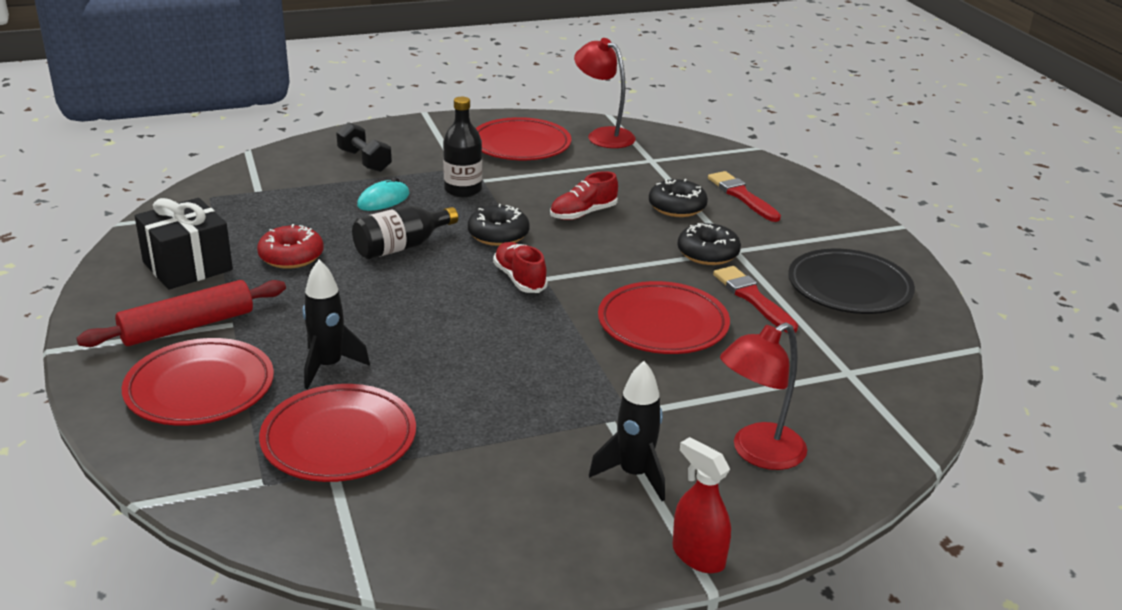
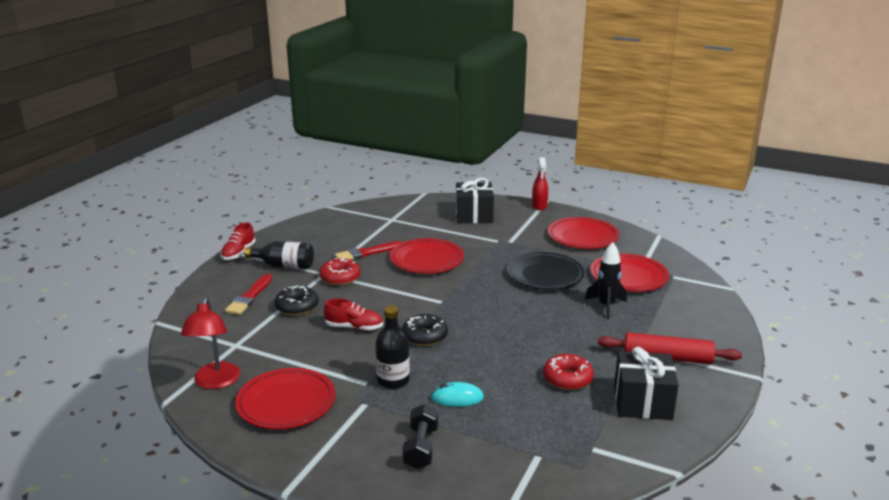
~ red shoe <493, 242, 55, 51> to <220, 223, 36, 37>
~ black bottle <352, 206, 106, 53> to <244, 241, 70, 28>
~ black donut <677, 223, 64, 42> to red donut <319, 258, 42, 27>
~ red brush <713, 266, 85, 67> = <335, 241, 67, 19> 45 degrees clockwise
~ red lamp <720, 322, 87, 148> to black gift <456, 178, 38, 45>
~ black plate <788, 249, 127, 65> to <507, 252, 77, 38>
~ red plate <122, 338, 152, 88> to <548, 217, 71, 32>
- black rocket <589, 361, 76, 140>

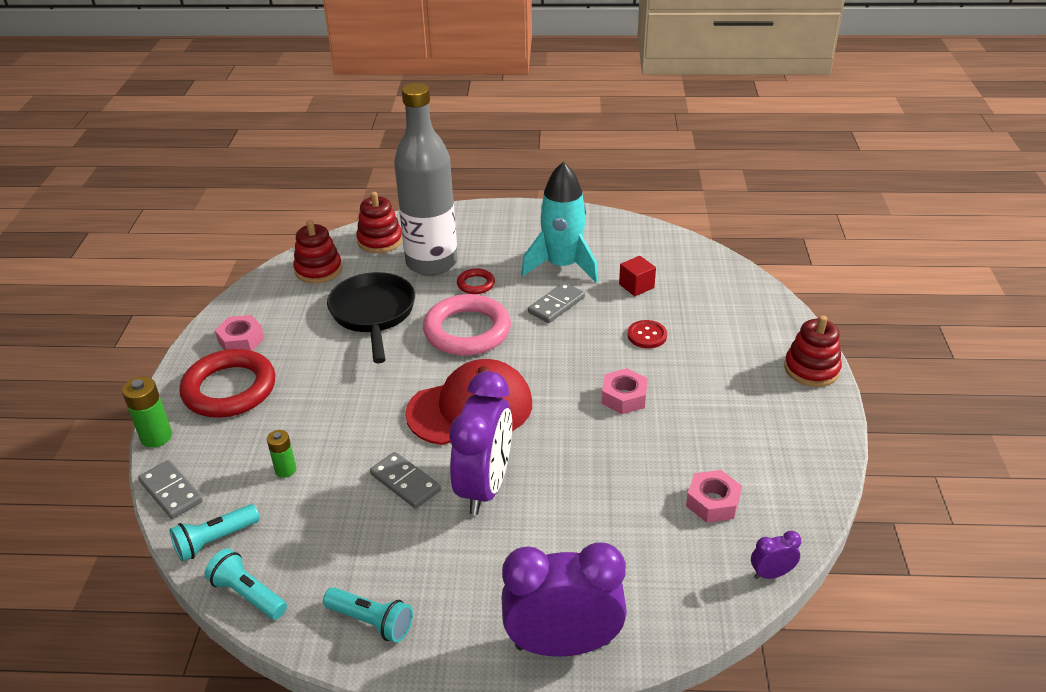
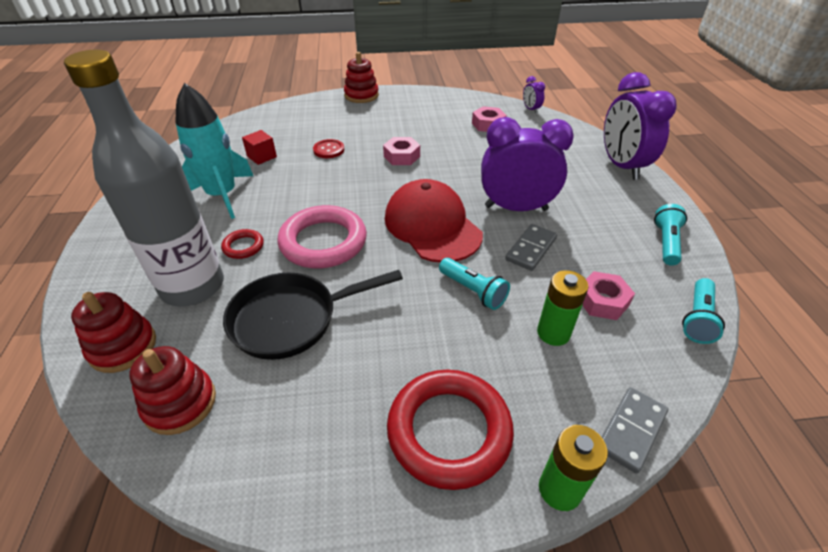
~ turquoise flashlight <169, 504, 91, 58> to <439, 258, 71, 52>
~ green battery <267, 430, 29, 48> = <537, 270, 51, 76> x1.51
~ pink nut <215, 315, 50, 36> to <582, 271, 53, 49>
- grey domino <528, 282, 57, 41>

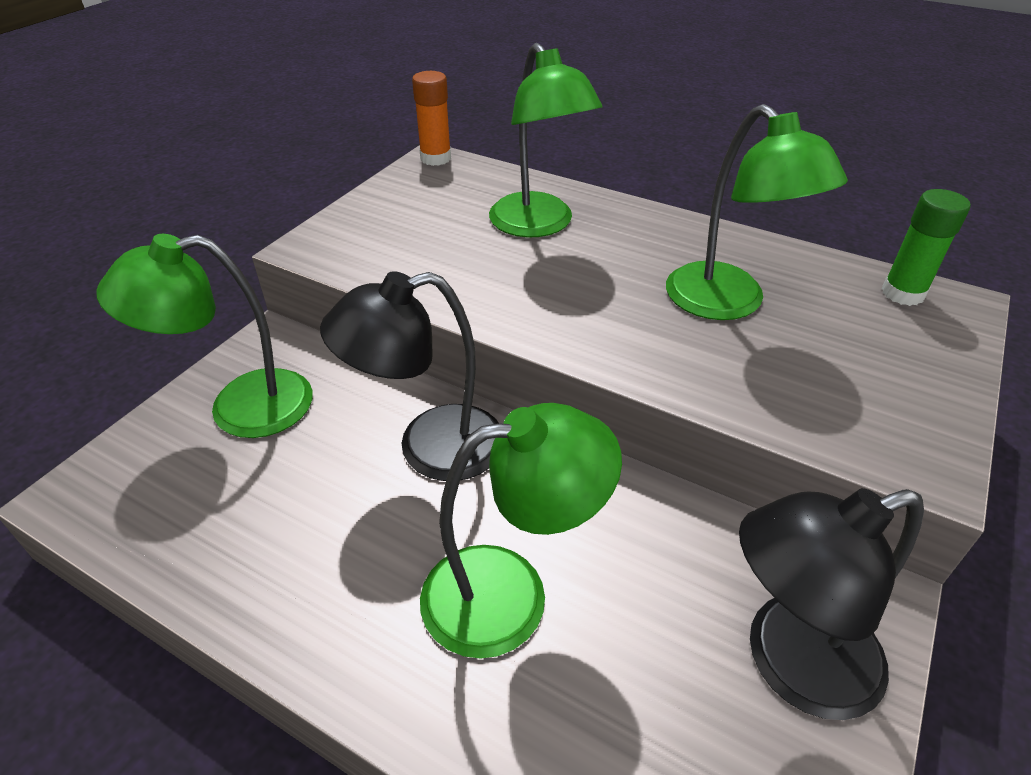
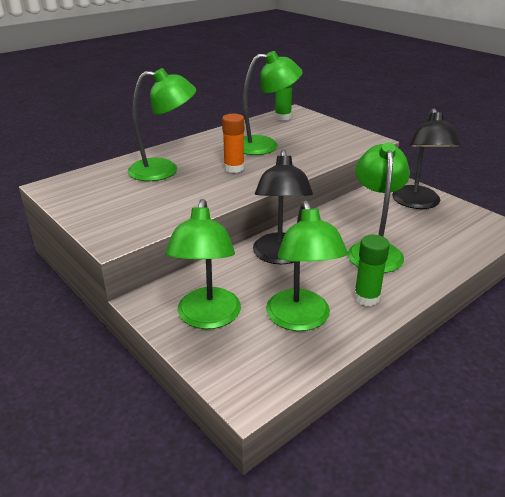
~ orange glue stick <412, 71, 39, 95> to <222, 114, 22, 59>
+ green lamp <266, 201, 82, 130>
+ green glue stick <354, 235, 36, 71>

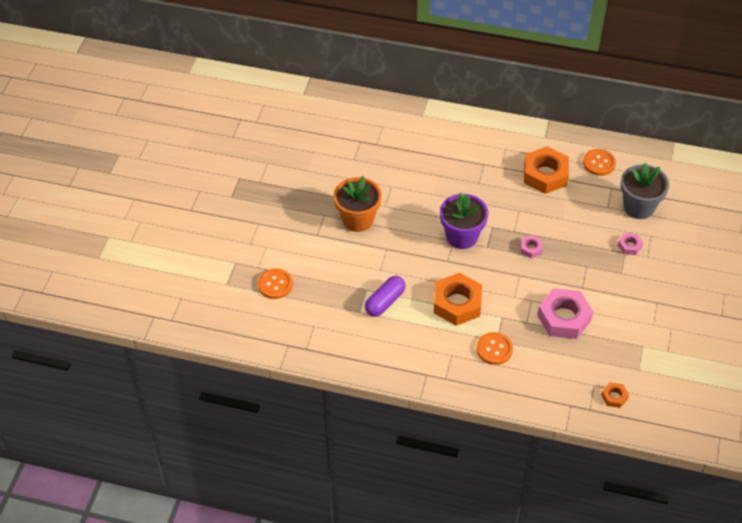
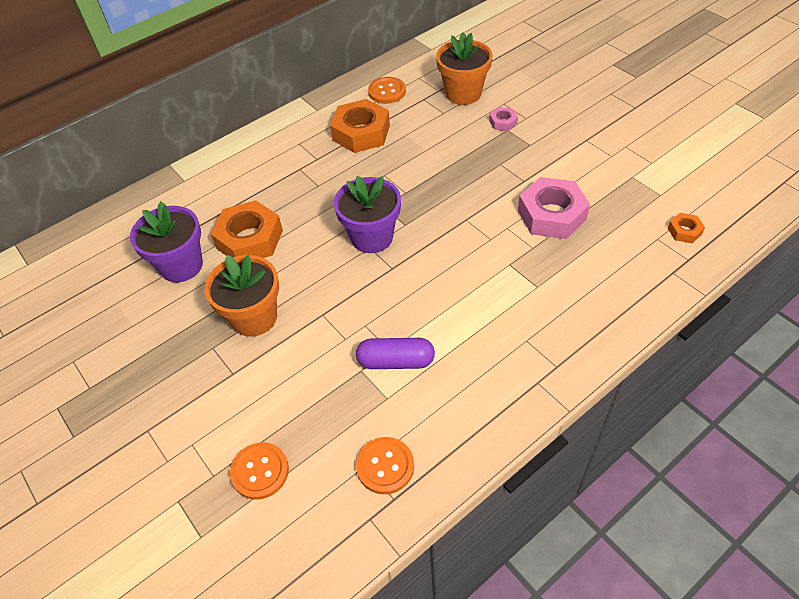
+ purple flower pot <130, 202, 73, 81>
~ orange nut <434, 273, 48, 53> to <211, 200, 72, 58>
~ purple capsule <365, 276, 41, 41> = <356, 338, 79, 31> 75 degrees counterclockwise
~ orange button <477, 332, 36, 33> to <356, 437, 58, 57>
~ grey flower pot <621, 163, 48, 56> to orange flower pot <436, 33, 56, 72>
- pink nut <520, 235, 22, 23>

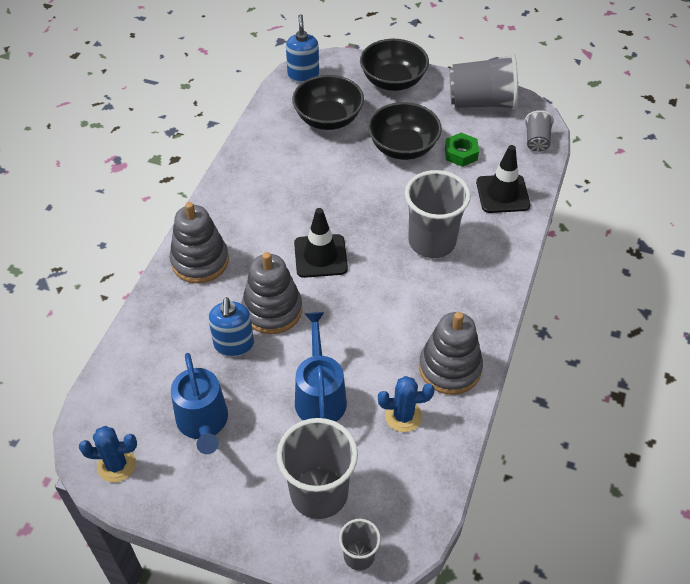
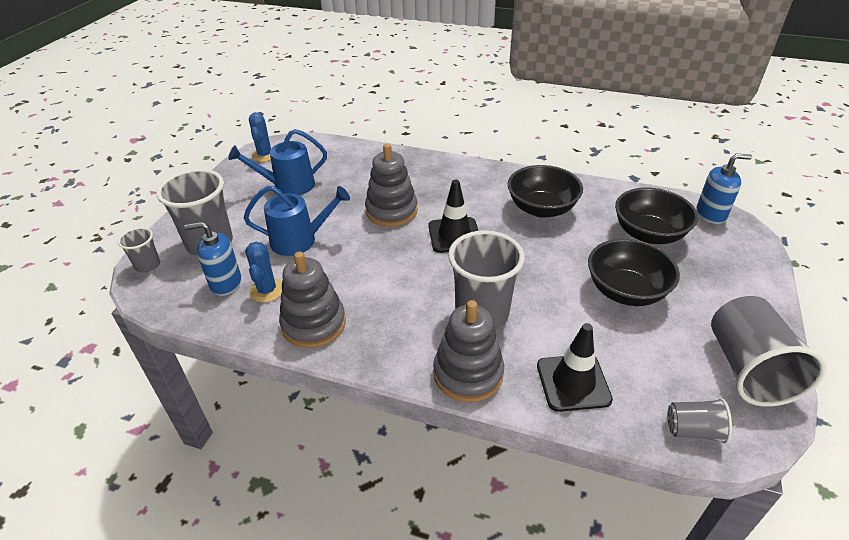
~ blue soap dispenser <208, 297, 46, 60> to <184, 222, 57, 74>
~ grey stacking toy <170, 202, 59, 81> to <433, 300, 71, 103>
~ black bowl <360, 39, 69, 52> to <508, 165, 75, 53>
- green nut <445, 133, 34, 34>

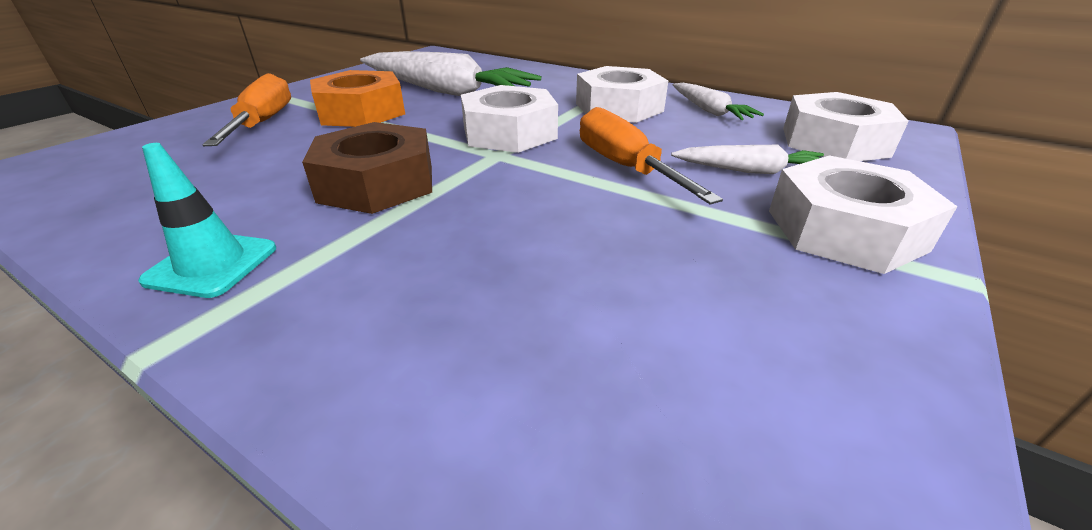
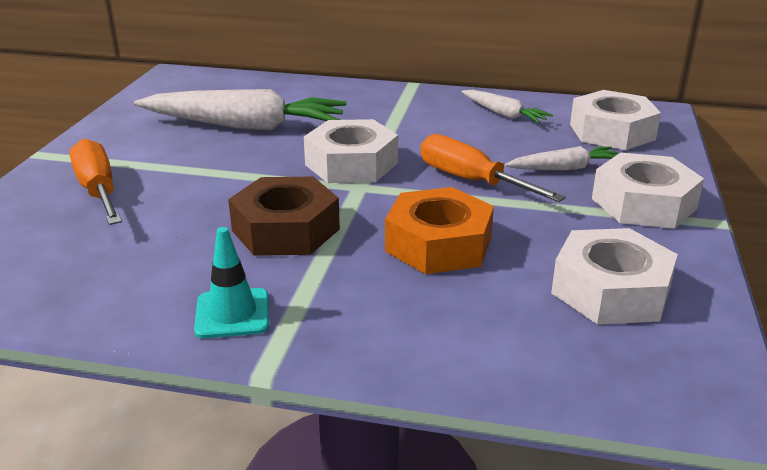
~ orange nut <310, 70, 95, 57> to <385, 187, 109, 87>
~ white nut <576, 66, 92, 57> to <551, 228, 127, 96>

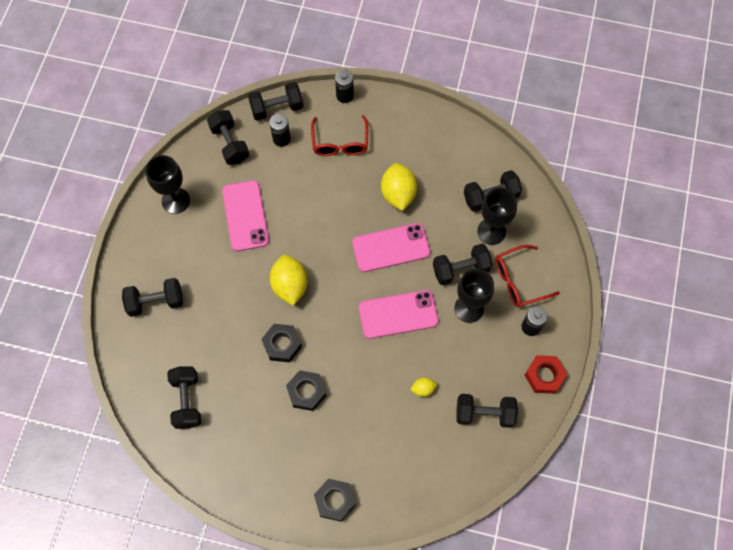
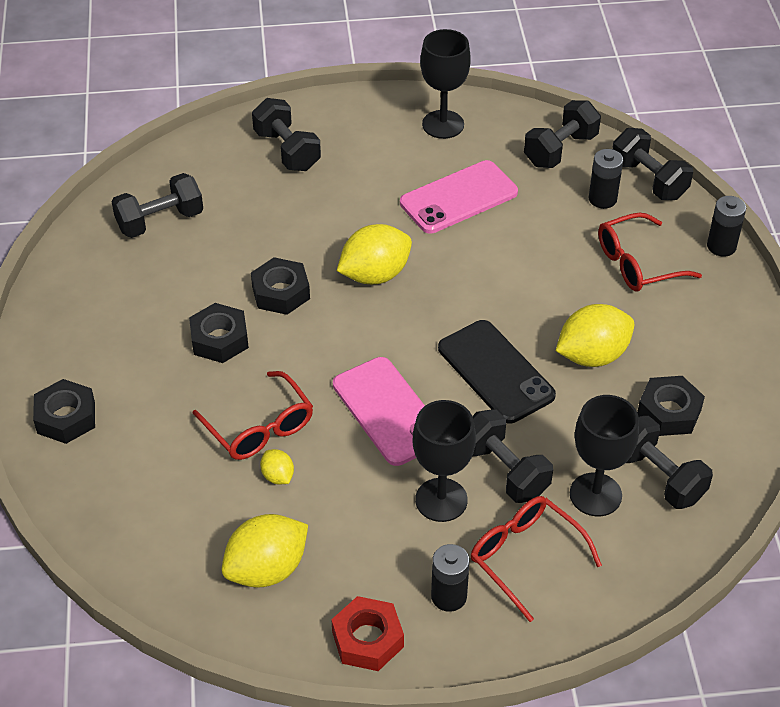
+ red glasses <193, 371, 120, 89>
~ black dumbbell <456, 394, 62, 34> to yellow lemon <222, 514, 86, 74>
~ pink phone <352, 223, 79, 49> to black phone <438, 320, 118, 104>
+ black nut <637, 376, 68, 60>

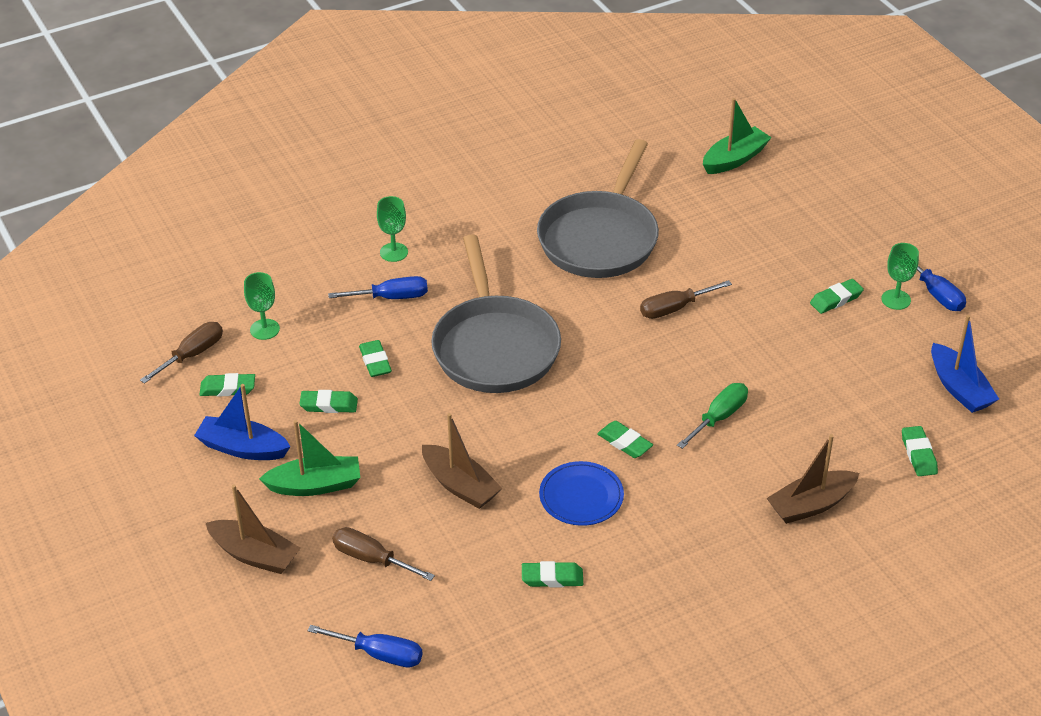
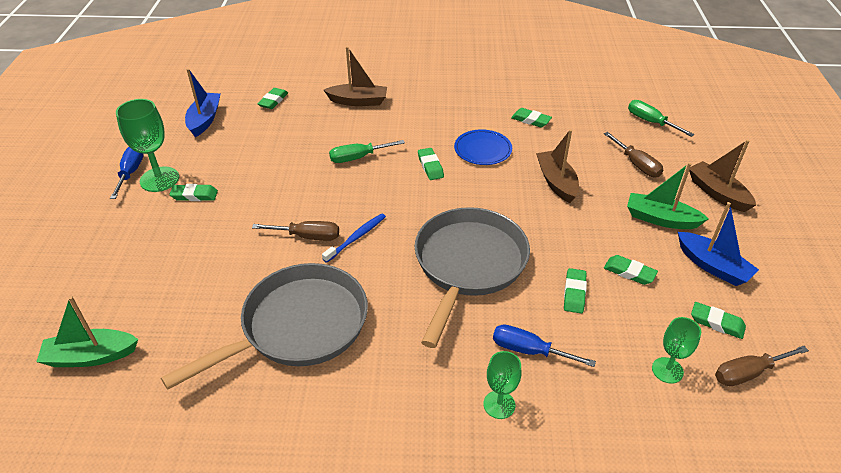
~ green goblet <881, 243, 38, 67> = <116, 99, 63, 93> x1.63
+ blue toothbrush <322, 213, 64, 50>
~ blue screwdriver <307, 625, 116, 42> to green screwdriver <628, 100, 67, 37>

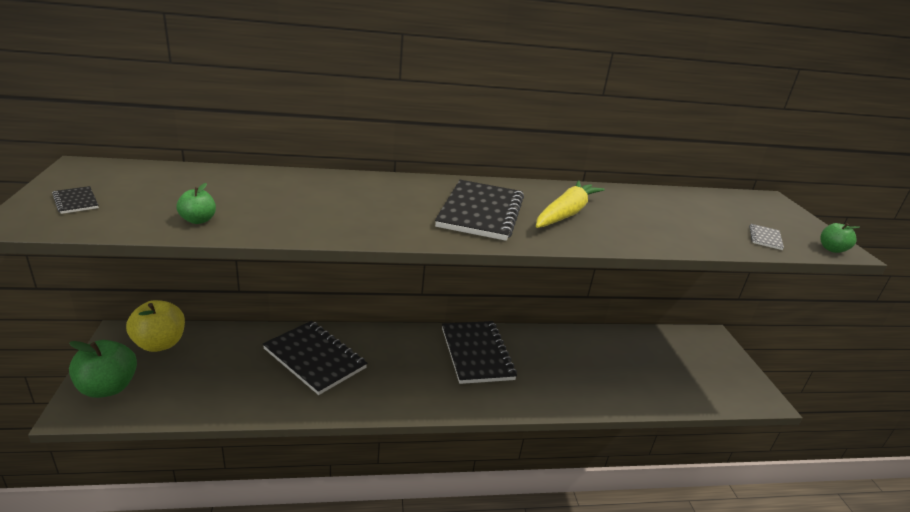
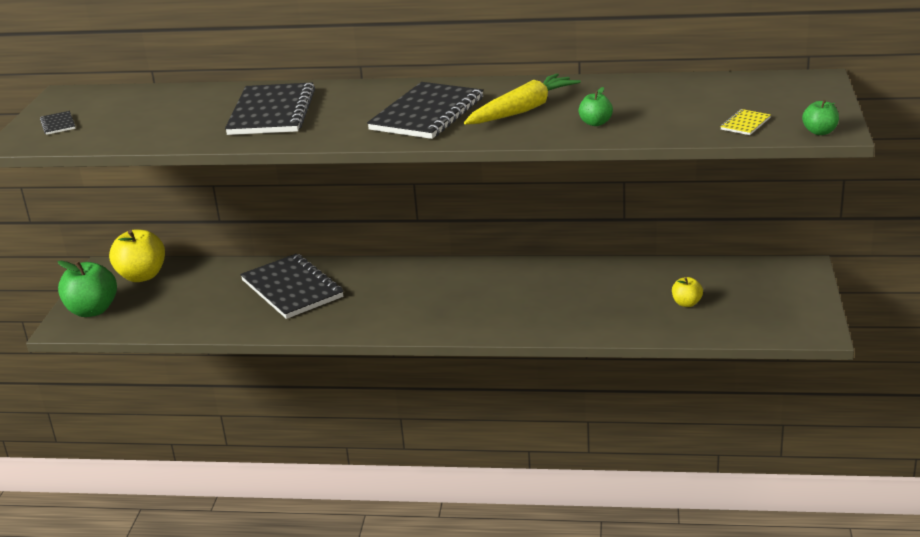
~ black notebook <442, 321, 75, 63> to <225, 82, 90, 53>
~ green apple <176, 183, 40, 41> to <578, 87, 35, 39>
+ yellow apple <672, 277, 31, 30>
~ grey notebook <749, 224, 35, 26> to yellow notebook <720, 109, 51, 26>

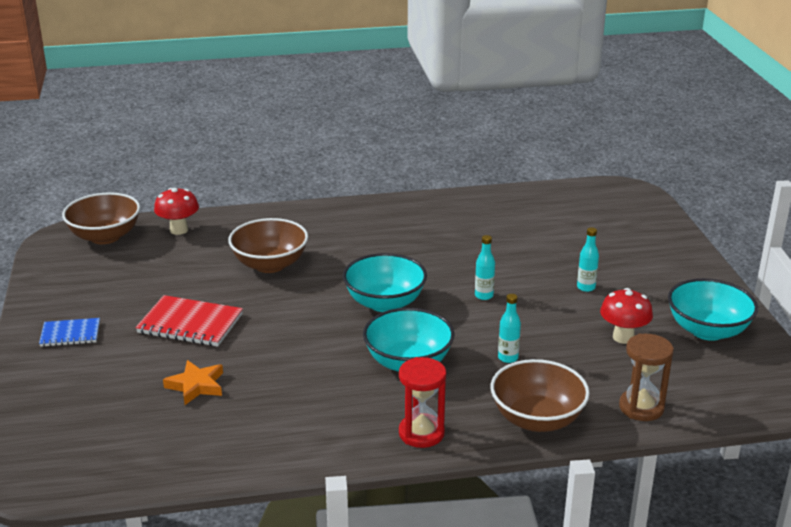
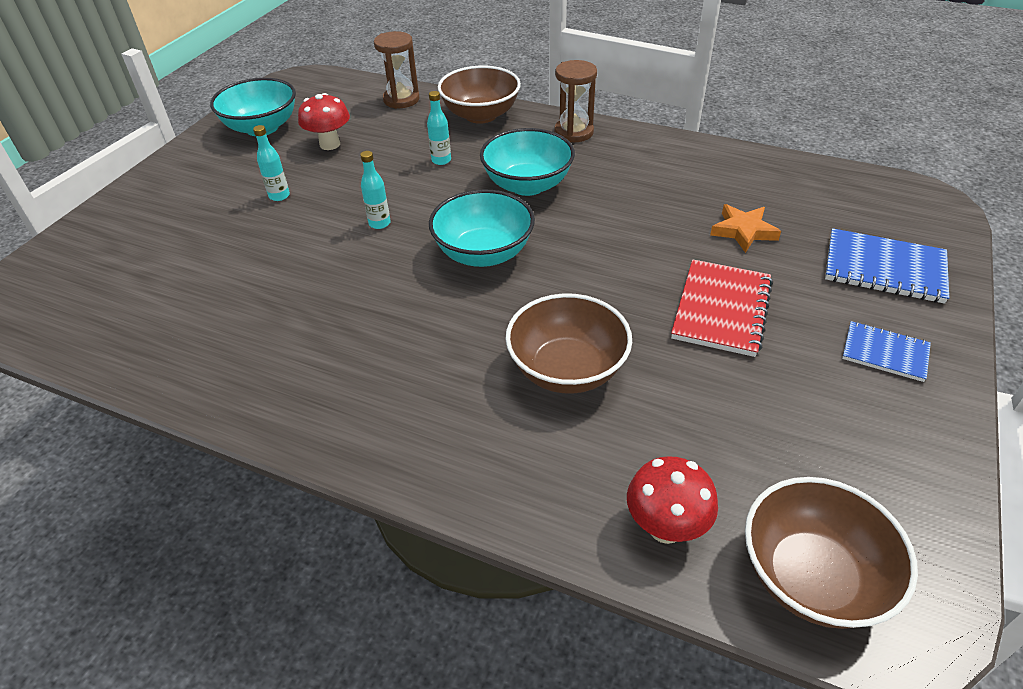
~ red hourglass <399, 357, 47, 91> to brown hourglass <554, 60, 43, 83>
~ red notebook <136, 295, 107, 52> = <671, 259, 102, 98> 60 degrees clockwise
+ blue notebook <825, 228, 124, 76>

